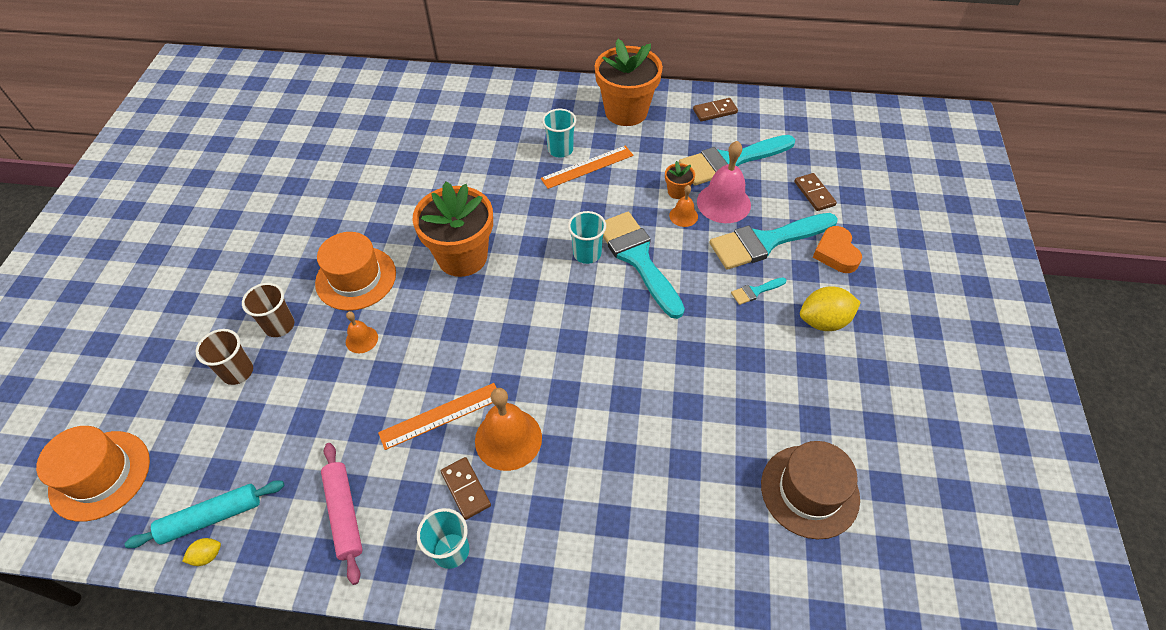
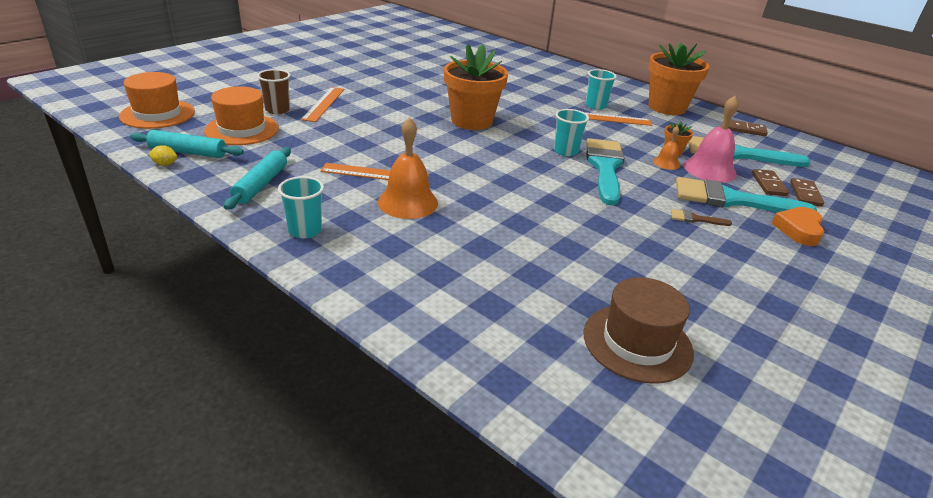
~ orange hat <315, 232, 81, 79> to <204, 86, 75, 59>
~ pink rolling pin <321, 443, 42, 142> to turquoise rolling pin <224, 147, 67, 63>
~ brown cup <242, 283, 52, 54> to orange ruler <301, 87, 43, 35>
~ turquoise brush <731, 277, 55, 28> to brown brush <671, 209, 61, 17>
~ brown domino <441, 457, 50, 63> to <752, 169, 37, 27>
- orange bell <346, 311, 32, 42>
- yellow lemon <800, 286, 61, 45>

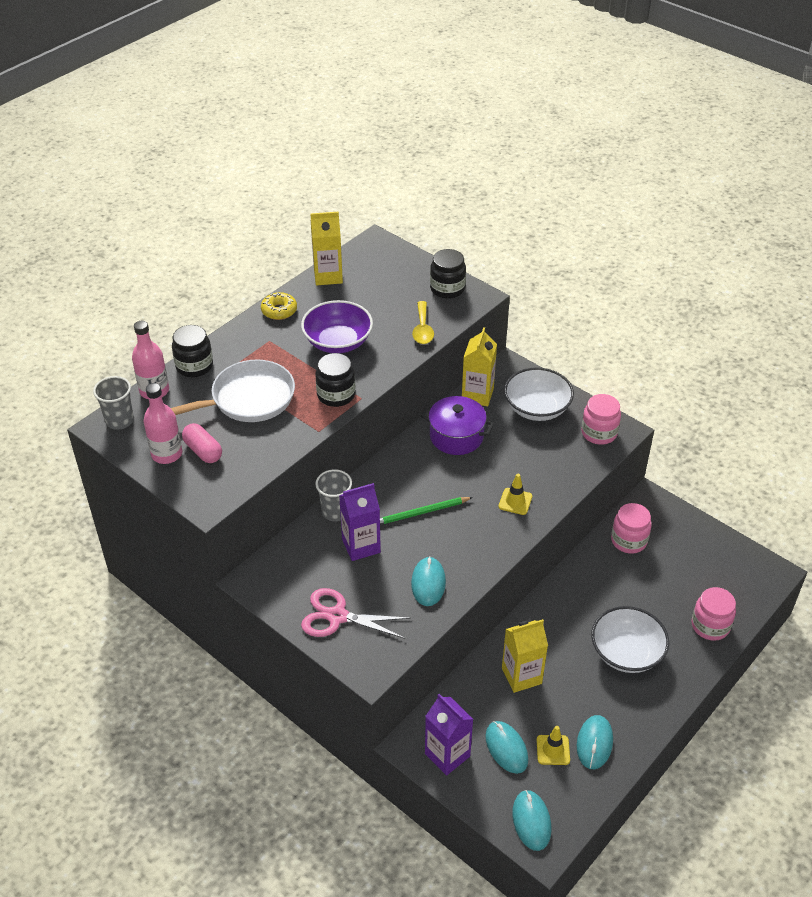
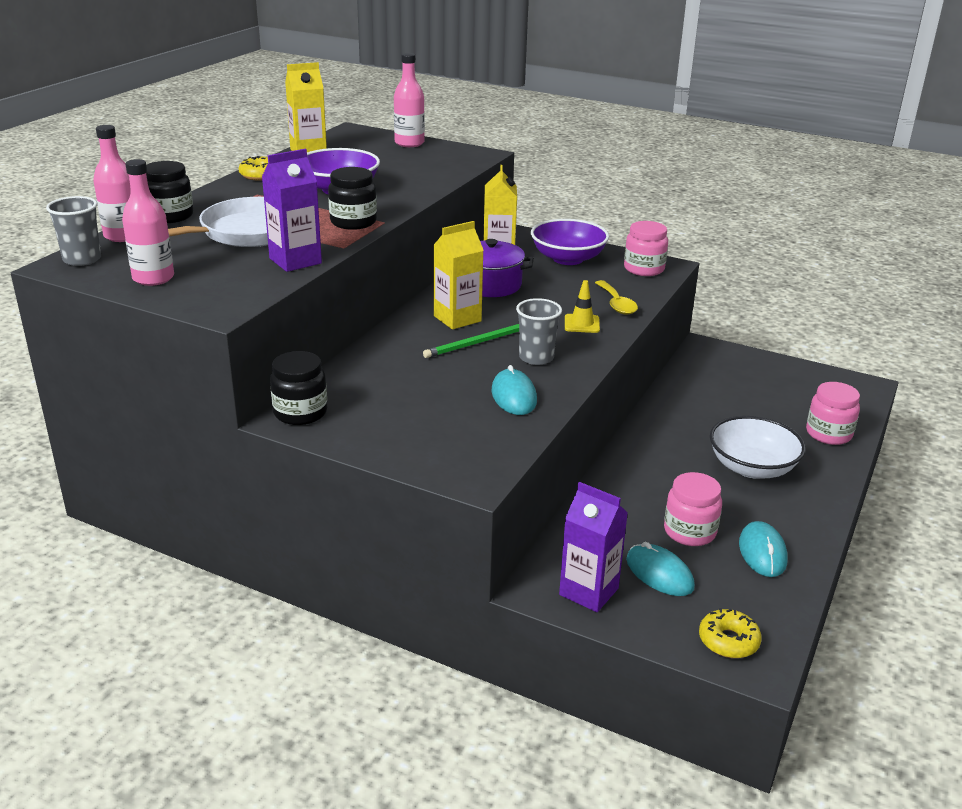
~ purple carton <339, 483, 42, 78> to <262, 149, 60, 123>
~ black jar <430, 249, 36, 50> to <270, 351, 57, 74>
+ pink bottle <394, 53, 31, 94>
~ yellow carton <502, 619, 46, 74> to <433, 221, 51, 109>
~ grey cup <315, 469, 37, 52> to <516, 298, 46, 67>
~ white bowl <504, 368, 70, 53> to purple bowl <531, 219, 78, 46>
~ yellow spoon <412, 301, 22, 43> to <595, 280, 43, 35>
~ pink jar <611, 503, 41, 51> to <664, 472, 58, 74>
~ turquoise mouse <512, 790, 39, 61> to yellow donut <699, 608, 63, 50>
- pink capsule <182, 423, 40, 40>
- pink scissors <301, 588, 110, 51>
- yellow traffic cone <537, 726, 33, 39>

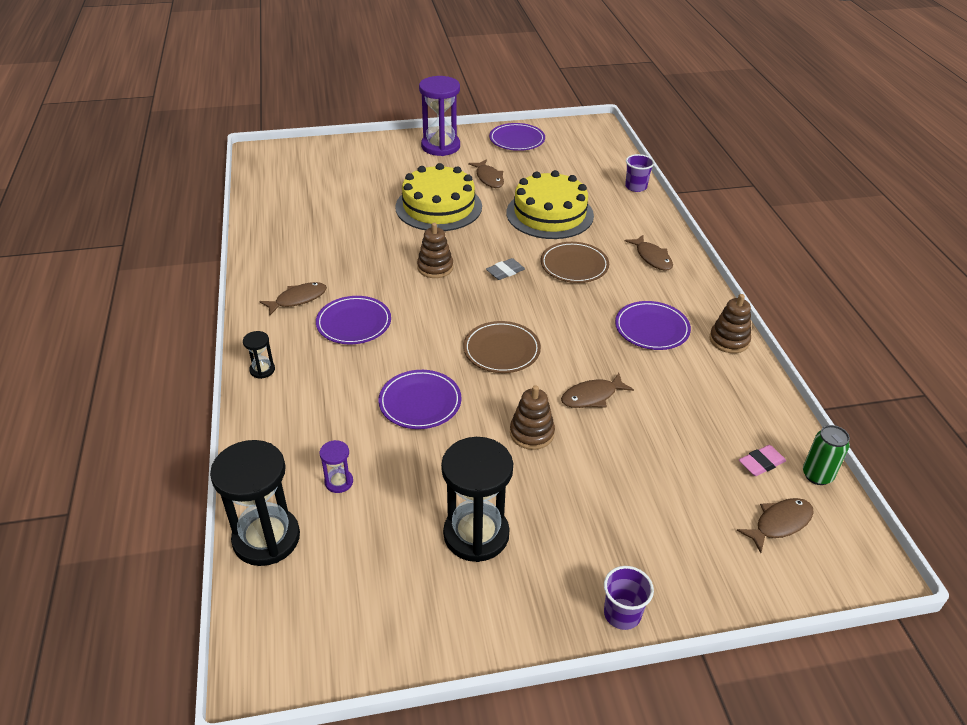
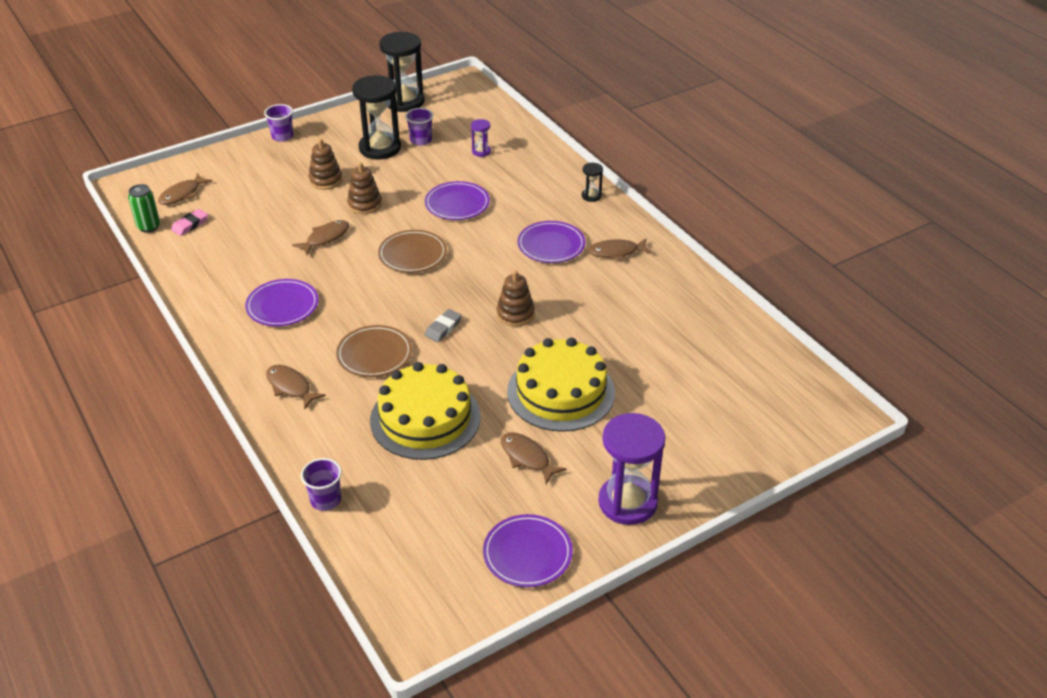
~ brown stacking toy <709, 294, 42, 59> to <309, 138, 33, 52>
~ black hourglass <210, 440, 90, 126> to <379, 32, 46, 80>
+ purple cup <405, 108, 29, 37>
~ brown fish <260, 282, 67, 33> = <588, 239, 64, 22> 45 degrees clockwise

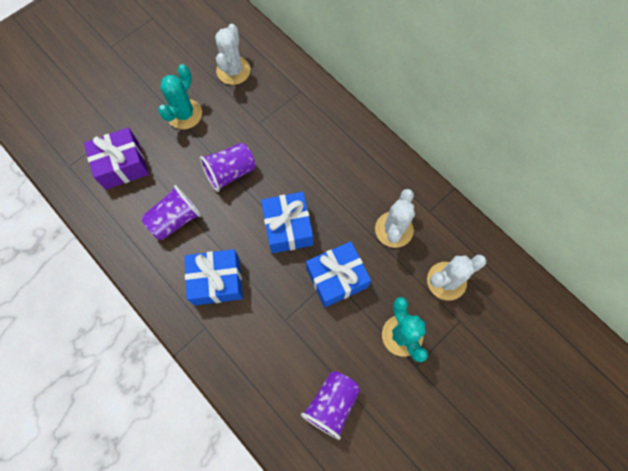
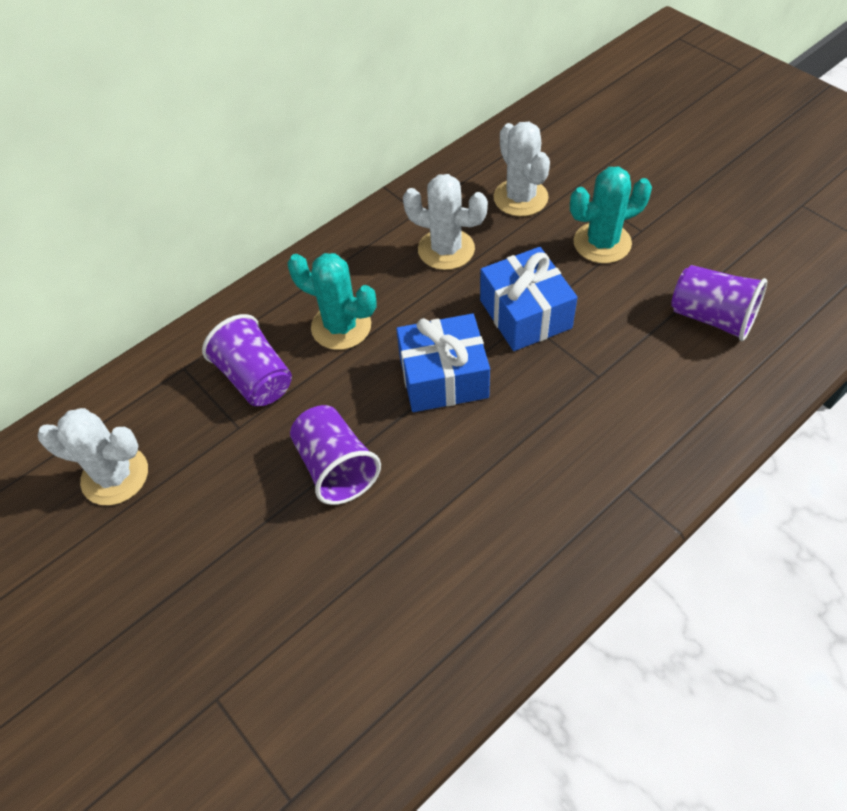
~ purple cup <142, 185, 59, 55> to <202, 314, 90, 92>
~ turquoise cactus <158, 64, 44, 65> to <288, 253, 89, 97>
- purple gift <84, 128, 65, 62>
- blue gift <185, 249, 58, 56>

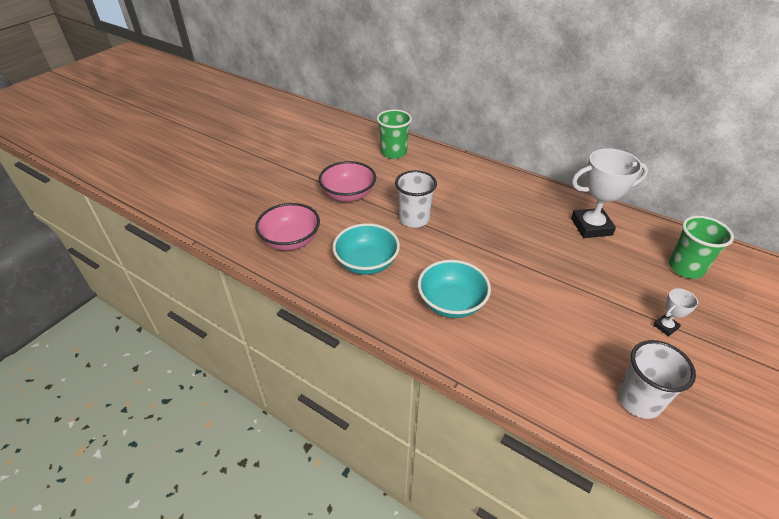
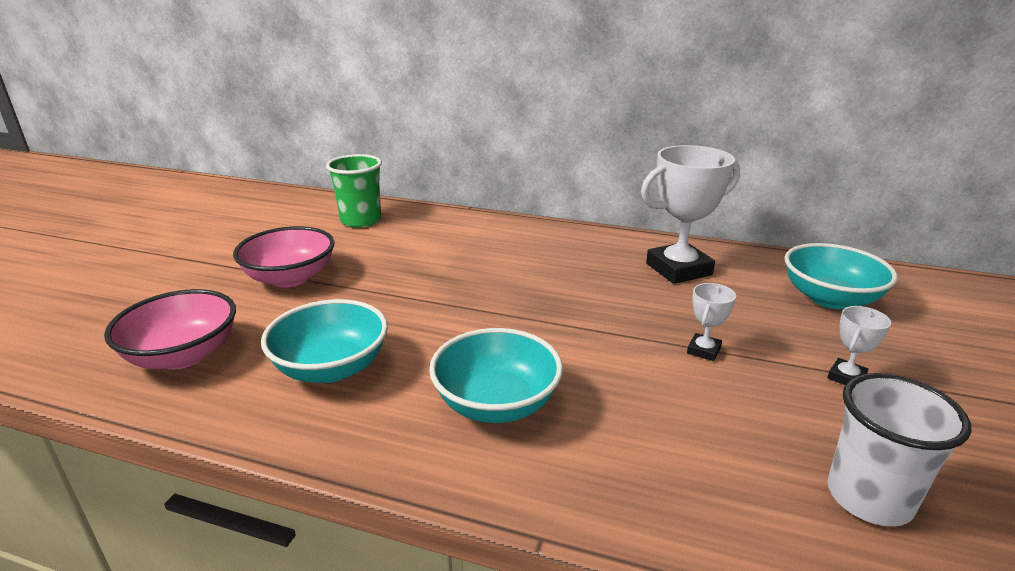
+ white trophy <687, 283, 49, 78>
~ green cup <669, 216, 65, 63> to turquoise bowl <784, 243, 114, 66>
- white cup <395, 170, 42, 58>

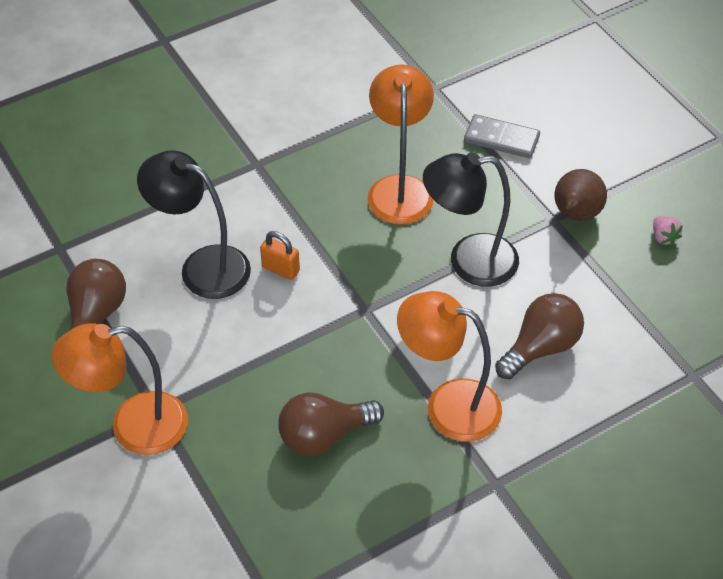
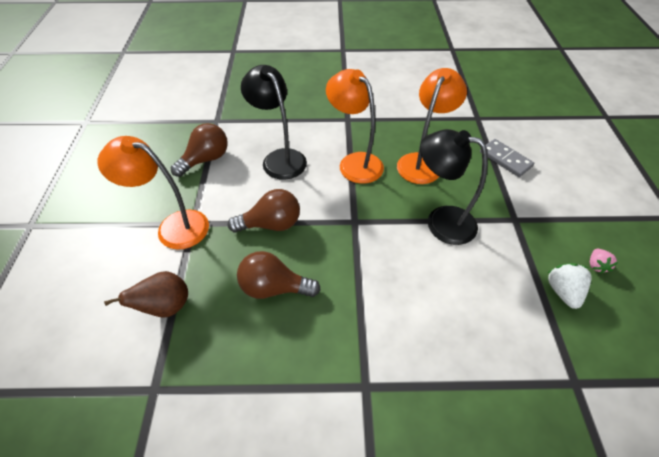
~ brown pear <555, 169, 52, 52> to <104, 271, 84, 46>
~ brown light bulb <495, 293, 89, 86> to <228, 189, 72, 44>
~ orange lamp <397, 291, 105, 151> to <326, 69, 58, 115>
+ white strawberry <548, 263, 44, 46>
- orange padlock <260, 231, 40, 49>

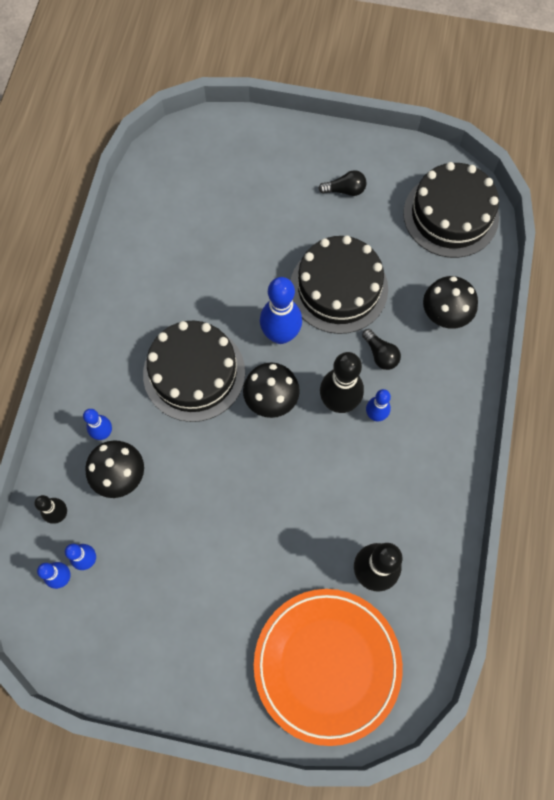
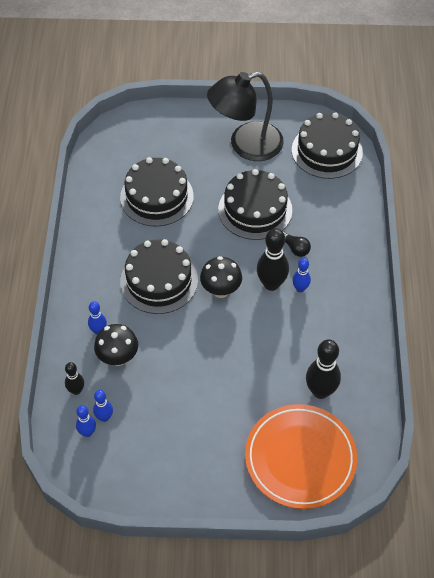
+ black cake <120, 157, 74, 69>
~ black light bulb <318, 170, 48, 26> to black lamp <207, 72, 77, 89>
- blue bowling pin <260, 277, 42, 67>
- black mushroom <423, 276, 55, 53>

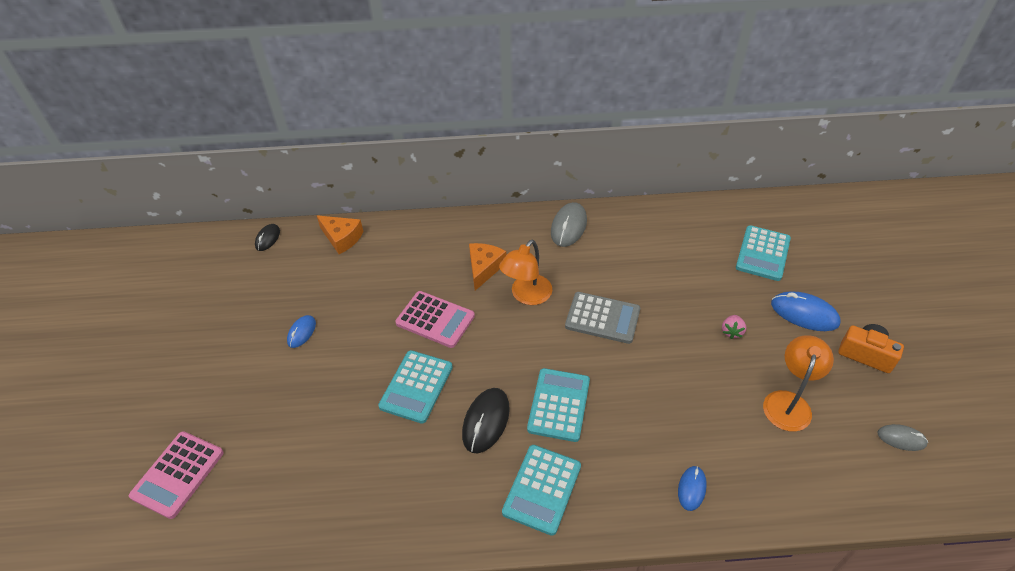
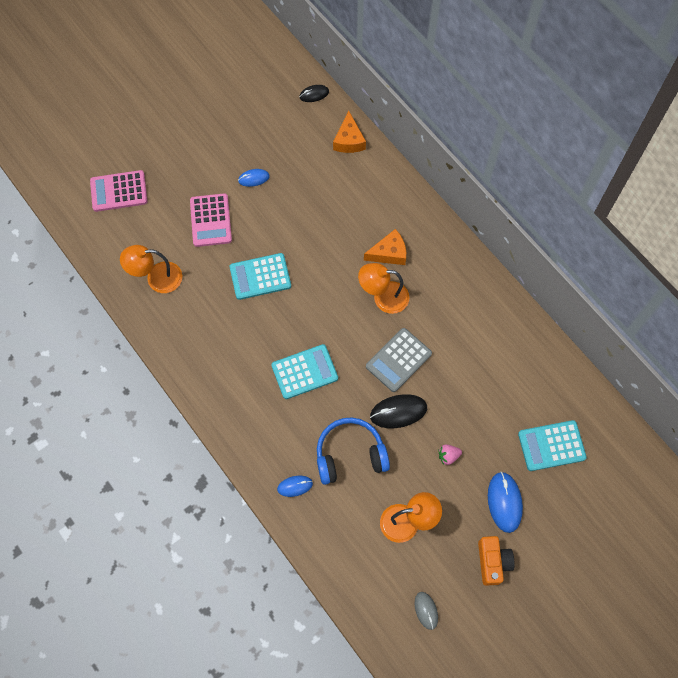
+ orange lamp <120, 245, 62, 48>
~ pink calculator <395, 291, 80, 57> to <190, 193, 42, 54>
+ blue headphones <317, 417, 73, 68>
~ grey calculator <565, 292, 75, 52> = <366, 328, 66, 64> 60 degrees clockwise
~ black mouse <462, 388, 48, 65> to <370, 394, 57, 34>
- turquoise calculator <502, 445, 79, 91>
- grey mouse <551, 202, 36, 45>

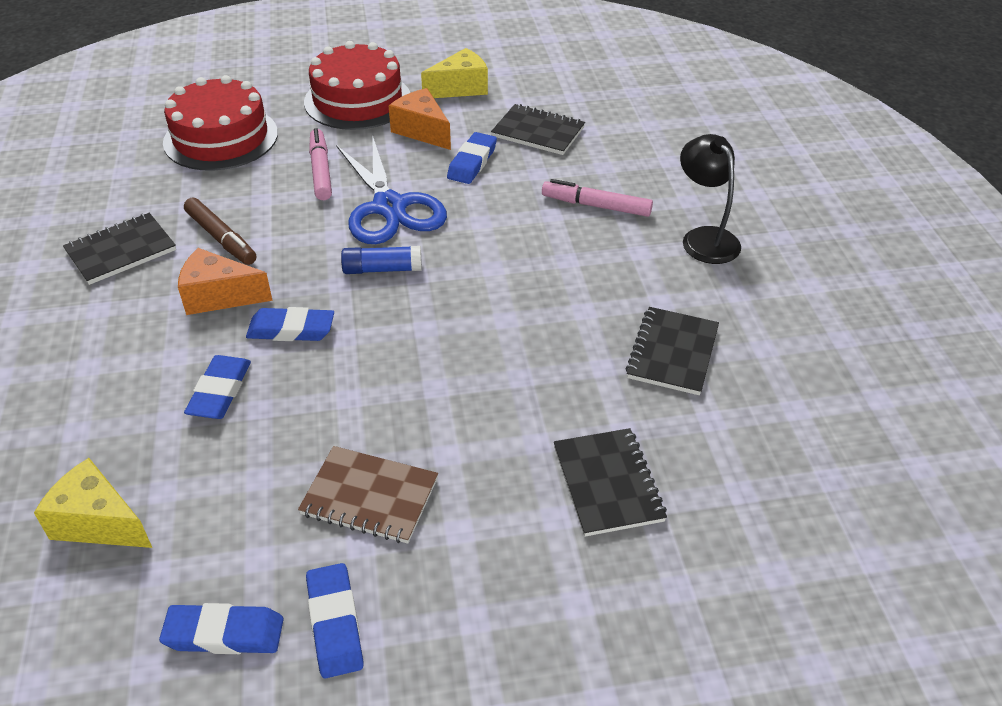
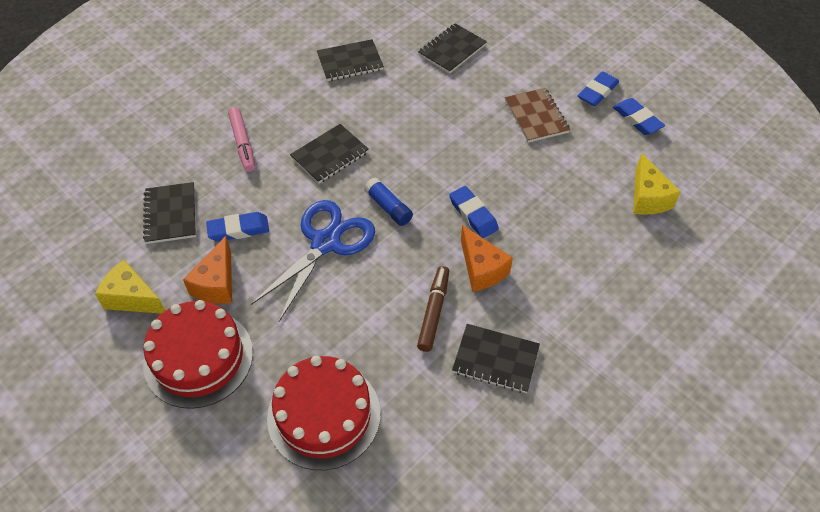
+ black notebook <290, 124, 79, 60>
- blue eraser <184, 355, 67, 64>
- pink marker <309, 128, 23, 72>
- black lamp <680, 134, 61, 130>

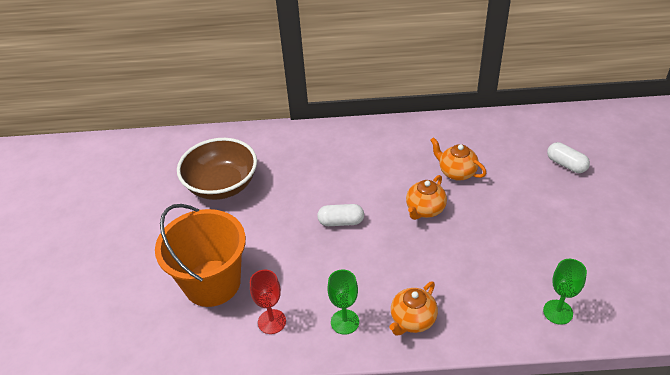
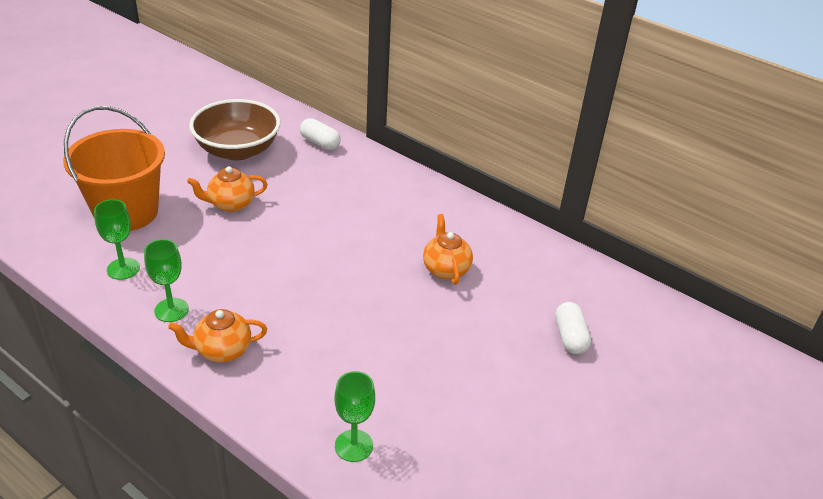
~ red goblet <250, 270, 36, 64> to green goblet <94, 199, 46, 81>
~ orange teapot <406, 175, 41, 45> to <187, 166, 81, 46>
~ white capsule <317, 204, 47, 22> to <300, 118, 41, 32>

